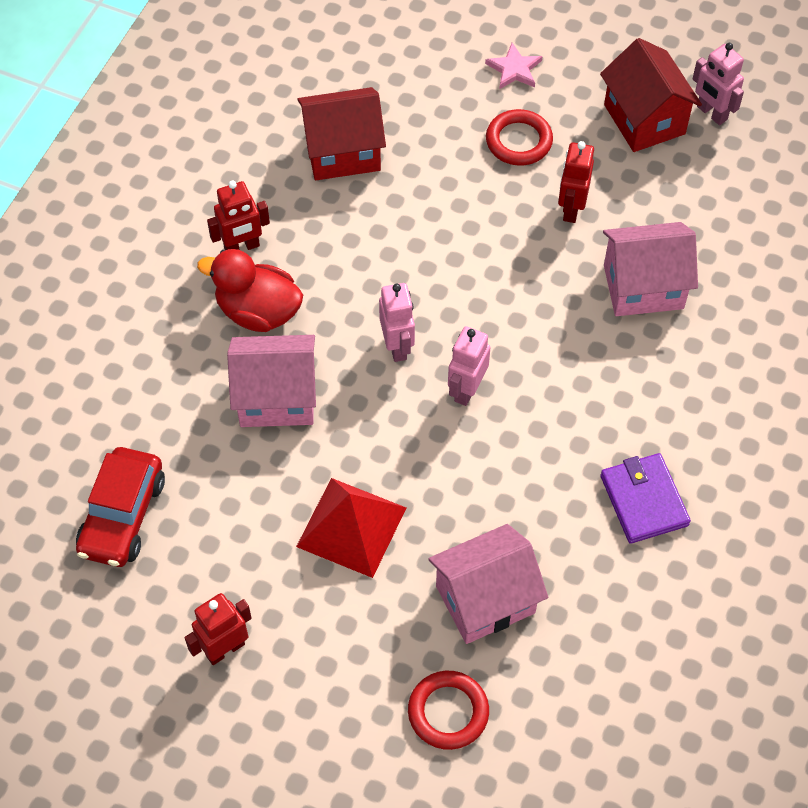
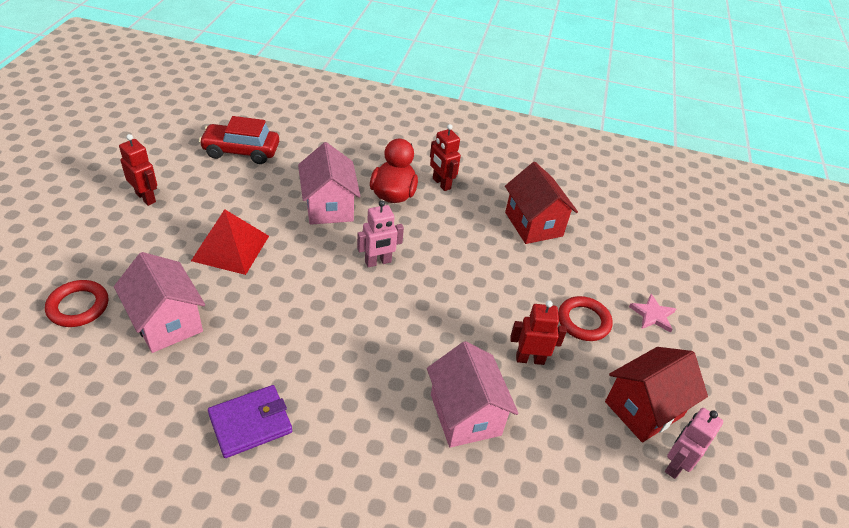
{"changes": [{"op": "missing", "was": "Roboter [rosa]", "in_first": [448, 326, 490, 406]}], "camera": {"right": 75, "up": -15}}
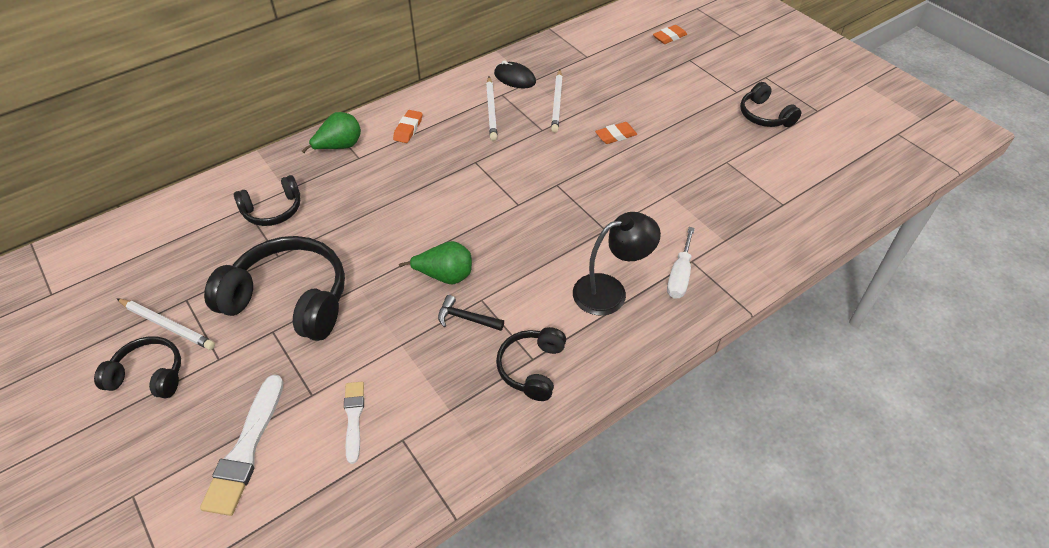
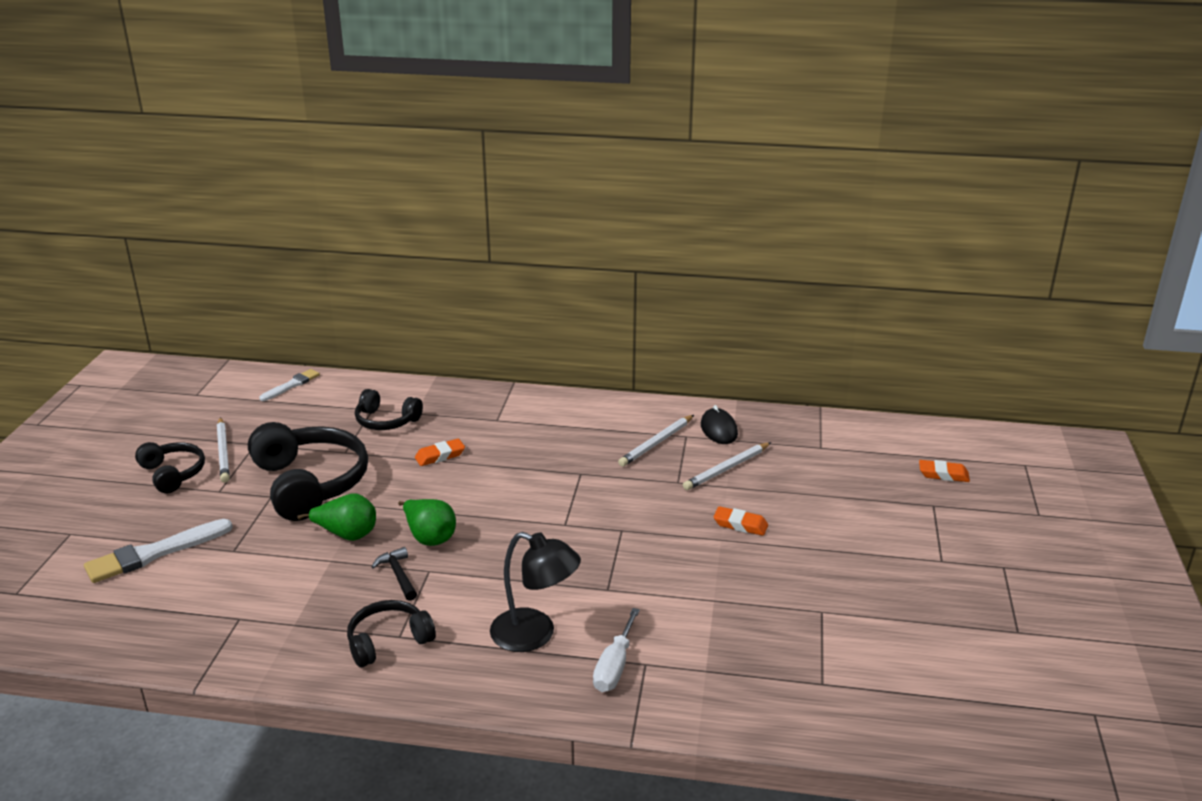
{"changes": [{"op": "relocated", "was": "Birne [grün]", "in_first": [302, 112, 361, 153], "in_second": [297, 494, 376, 541]}, {"op": "relocated", "was": "Pinsel [weiß]", "in_first": [344, 382, 364, 464], "in_second": [259, 369, 320, 401]}, {"op": "relocated", "was": "Radiergummi [orange]", "in_first": [393, 110, 422, 143], "in_second": [415, 439, 465, 466]}, {"op": "spun", "was": "Schraubenzieher [weiß]", "in_first": [667, 227, 695, 299], "in_second": [593, 608, 640, 692], "clockwise": -45}, {"op": "missing", "was": "Kopfhörer [schwarz]", "in_first": [740, 82, 801, 127]}], "camera": {"right": 45, "up": -20}}
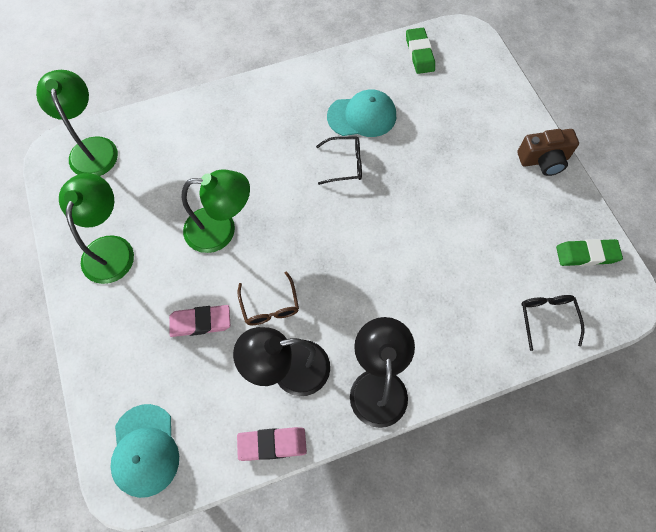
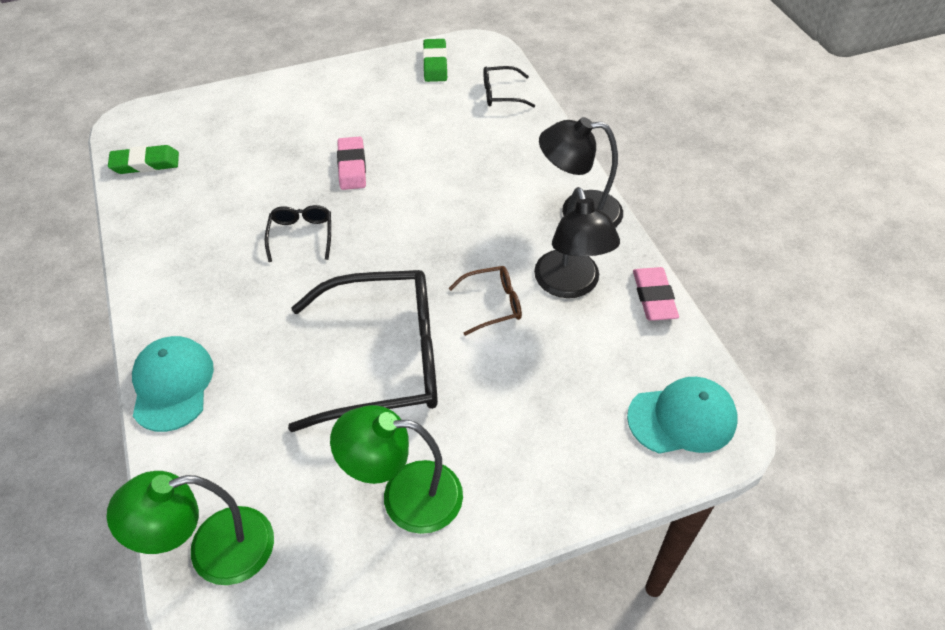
{"changes": [{"op": "relocated", "was": "Radiergummi [rosa]", "in_first": [169, 305, 230, 337], "in_second": [337, 137, 366, 190]}, {"op": "exchanged", "was": "Lampe [grün]", "now": "Brille [schwarz]", "in_first": [181, 170, 250, 253], "in_second": [288, 270, 438, 432]}, {"op": "relocated", "was": "Kappe [türkis]", "in_first": [327, 89, 396, 137], "in_second": [132, 336, 214, 432]}, {"op": "missing", "was": "Kamera [braun]", "in_first": [517, 129, 579, 176]}], "camera": {"right": -90, "up": -15}}
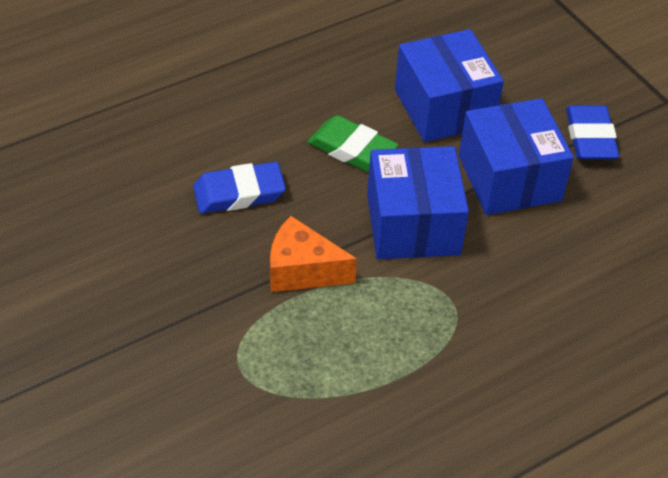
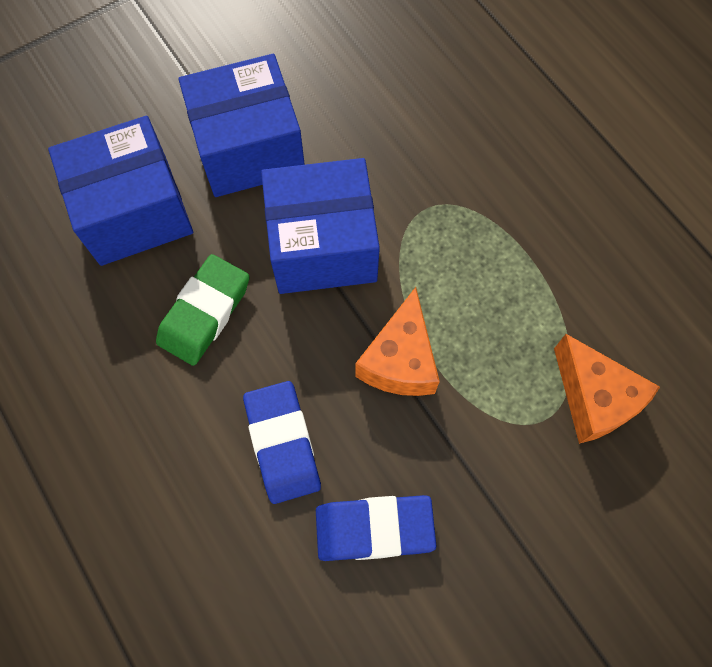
{"changes": [{"op": "relocated", "was": "Radiergummi [blau]", "in_first": [566, 105, 619, 159], "in_second": [316, 495, 436, 561]}, {"op": "appeared", "now": "Käse [orange]", "in_second": [554, 334, 660, 444]}], "camera": {"right": -90, "up": 20}}
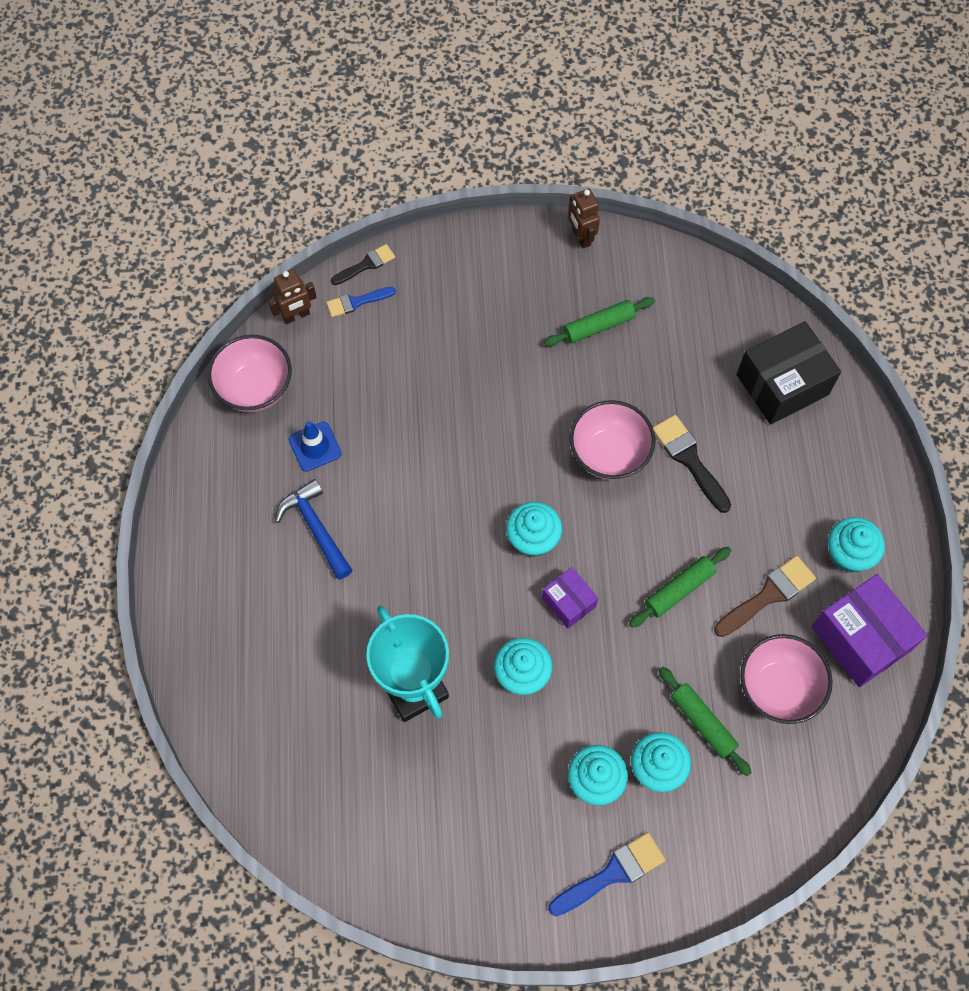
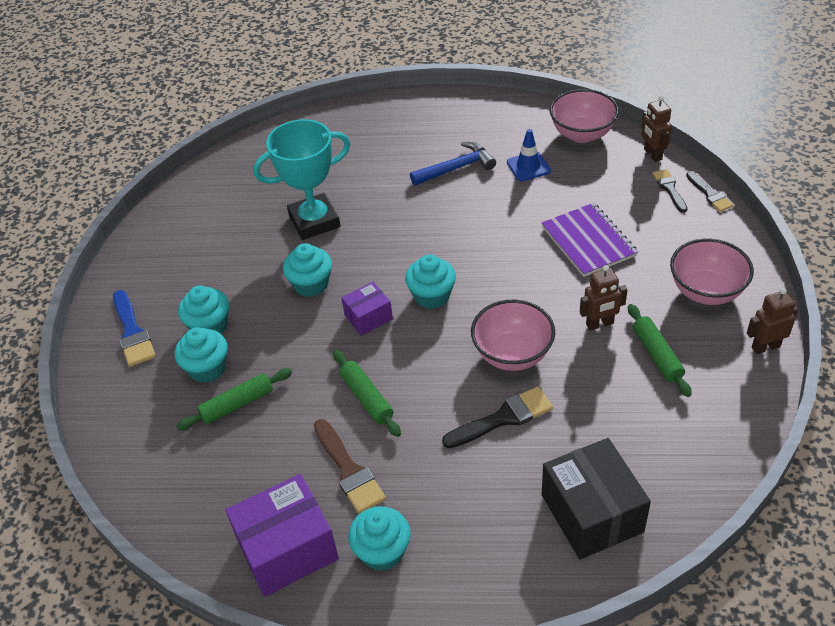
{"changes": [{"op": "colour", "was": "Pinsel [blau]", "now": "Pinsel [schwarz]", "in_first": [326, 287, 396, 317], "in_second": [653, 169, 687, 213]}, {"op": "relocated", "was": "Schüssel [rosa]", "in_first": [740, 634, 832, 724], "in_second": [670, 239, 754, 305]}, {"op": "appeared", "now": "Notizbuch [lila]", "in_second": [541, 203, 638, 277]}, {"op": "appeared", "now": "Roboter [braun]", "in_second": [580, 265, 627, 331]}], "camera": {"right": 100, "up": -20}}
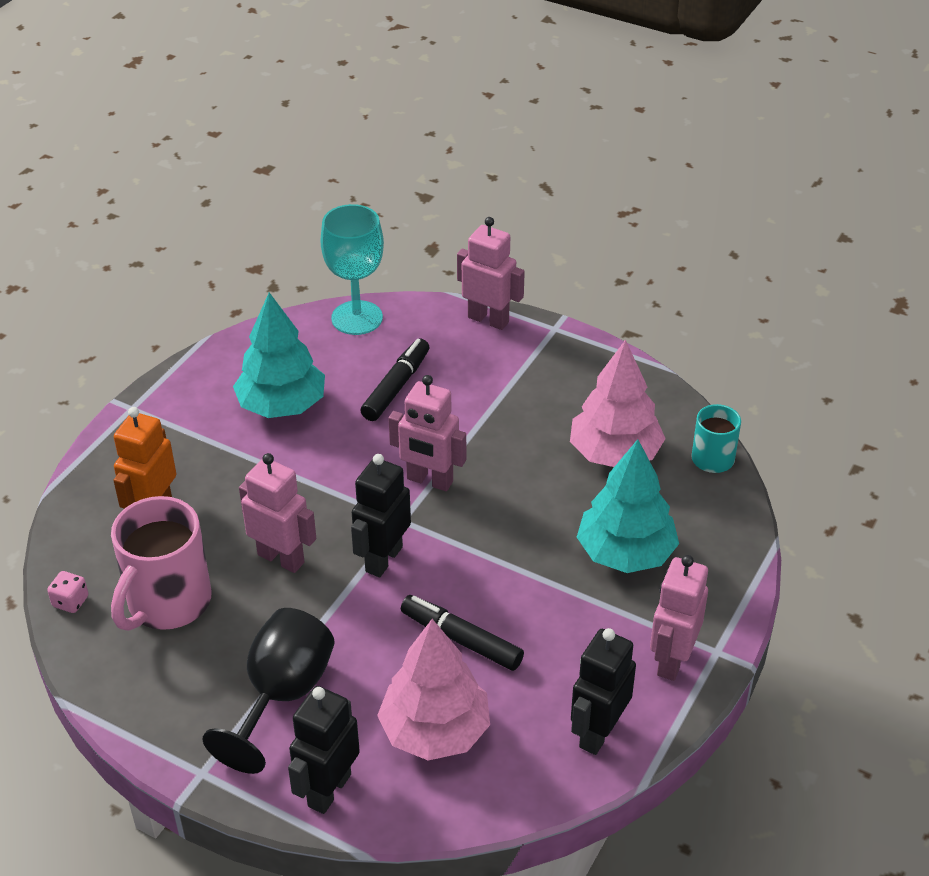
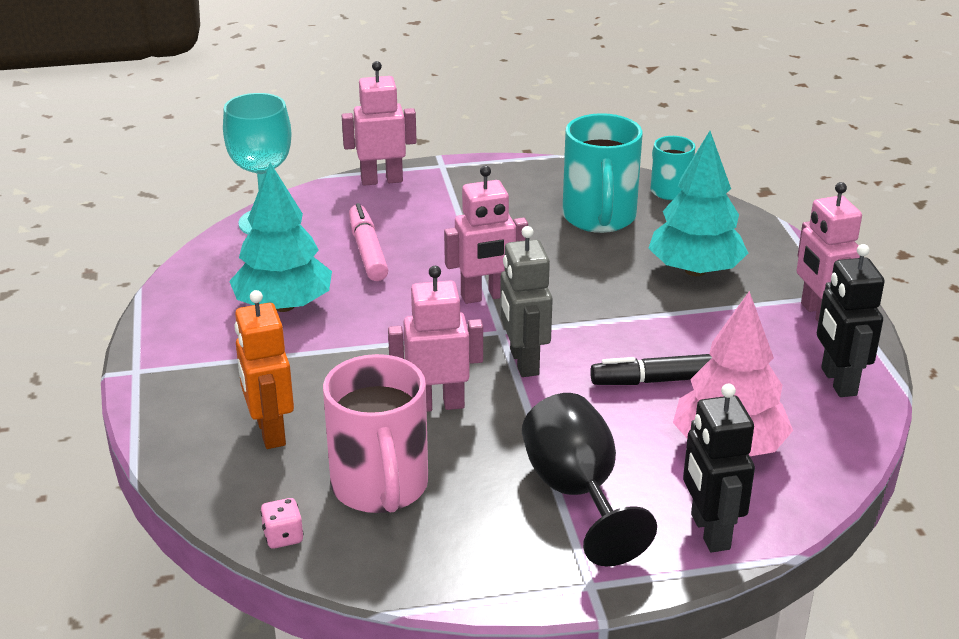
{"changes": [{"op": "colour", "was": "Roboter [schwarz]", "now": "Roboter [grau]", "in_first": [351, 454, 411, 577], "in_second": [500, 226, 553, 377]}, {"op": "colour", "was": "Filzstift [schwarz]", "now": "Filzstift [rosa]", "in_first": [360, 338, 429, 421], "in_second": [349, 203, 388, 281]}, {"op": "exchanged", "was": "Baum [rosa]", "now": "Tasse [türkis]", "in_first": [570, 340, 666, 467], "in_second": [562, 113, 642, 233]}], "camera": {"right": -40, "up": -10}}
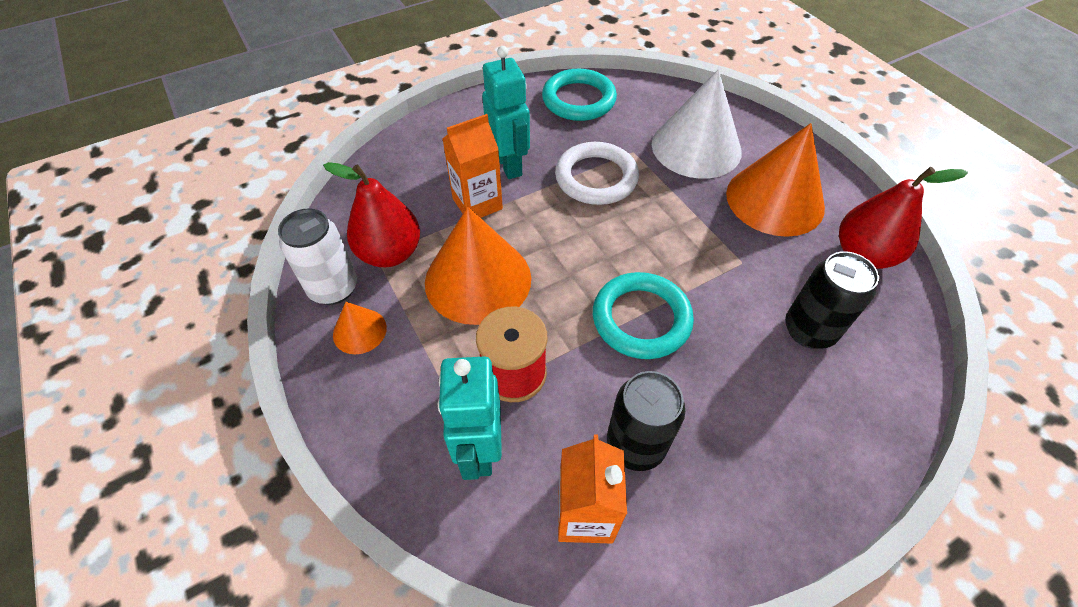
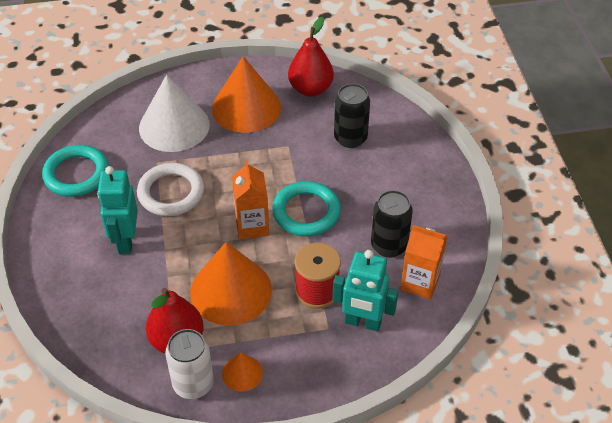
{"changes": [{"op": "relocated", "was": "Getränkekarton [orange]", "in_first": [442, 114, 503, 218], "in_second": [232, 160, 269, 239]}, {"op": "spun", "was": "Roboter [türkis]", "in_first": [482, 46, 530, 179], "in_second": [97, 166, 138, 254], "clockwise": -90}], "camera": {"right": -70, "up": -5}}
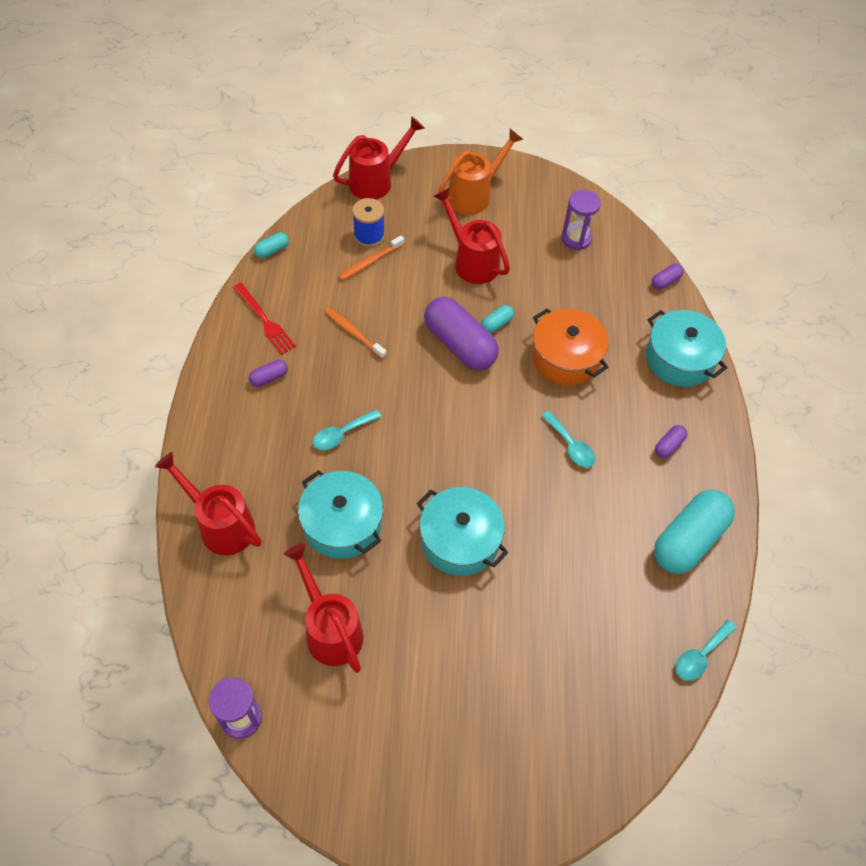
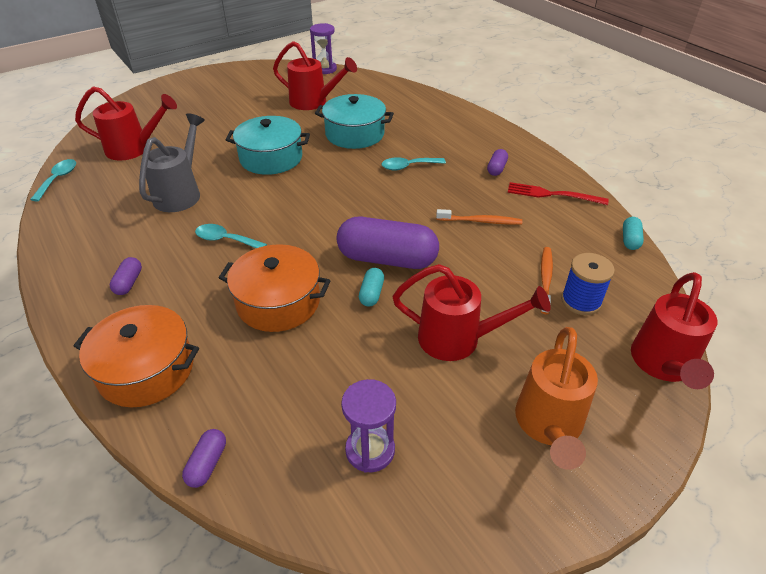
{"changes": [{"op": "relocated", "was": "Gießkanne [rot]", "in_first": [155, 452, 262, 555], "in_second": [75, 86, 177, 161]}, {"op": "spun", "was": "Löffel [türkis]", "in_first": [313, 409, 381, 450], "in_second": [382, 157, 446, 171], "clockwise": -120}, {"op": "colour", "was": "Kochtopf [türkis]", "now": "Kochtopf [orange]", "in_first": [646, 310, 727, 387], "in_second": [73, 305, 199, 407]}, {"op": "missing", "was": "Kapsel [türkis]", "in_first": [654, 489, 735, 574]}, {"op": "appeared", "now": "Gießkanne [grau]", "in_second": [139, 113, 205, 212]}], "camera": {"right": 145, "up": -15}}
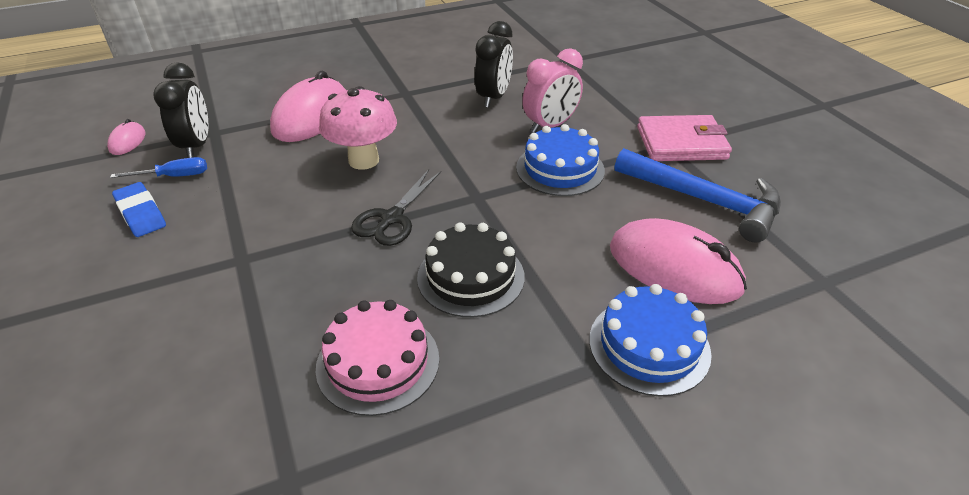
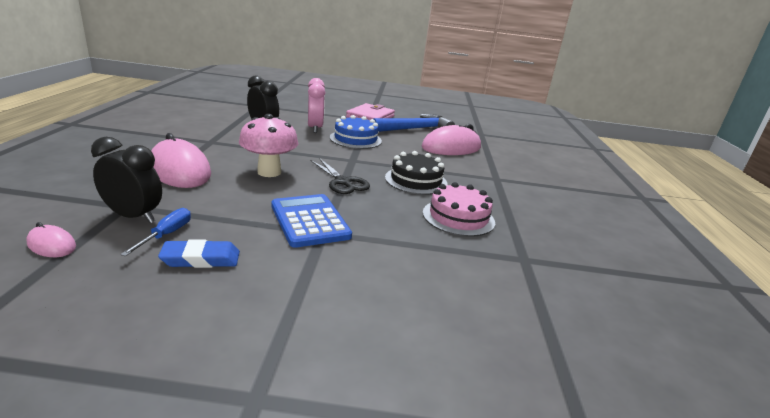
{"changes": [{"op": "missing", "was": "Kuchen [blau]", "in_first": [589, 284, 712, 397]}, {"op": "appeared", "now": "Taschenrechner [blau]", "in_second": [271, 194, 352, 248]}], "camera": {"right": -65, "up": -15}}
